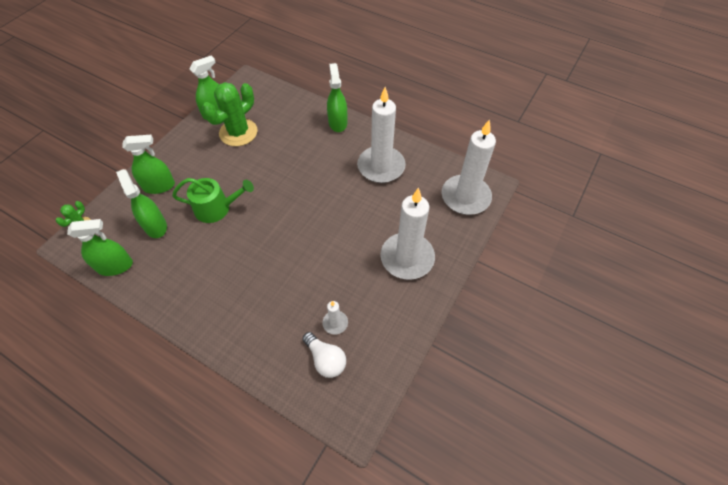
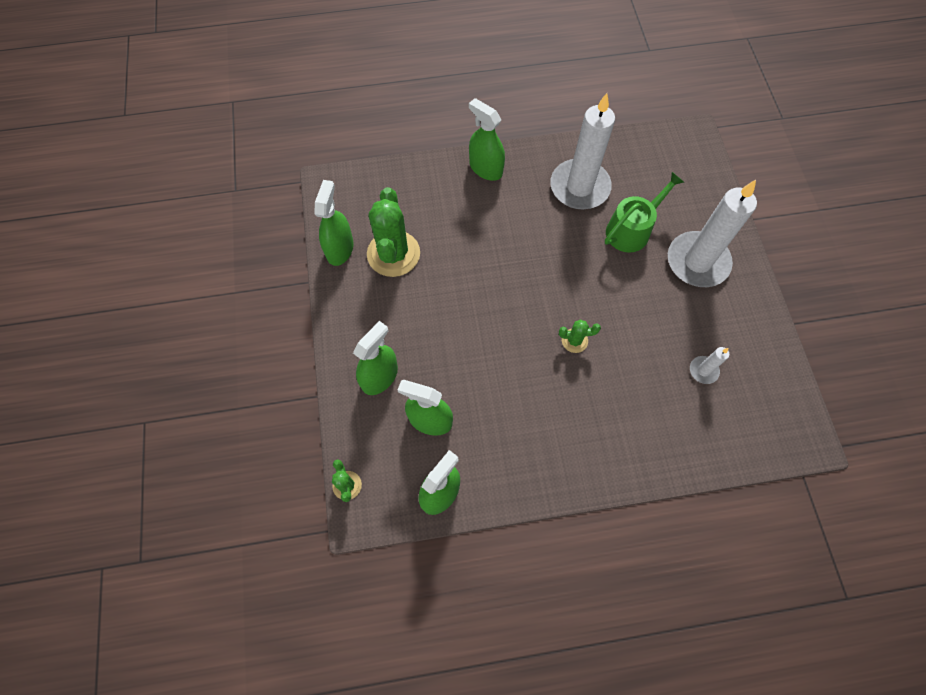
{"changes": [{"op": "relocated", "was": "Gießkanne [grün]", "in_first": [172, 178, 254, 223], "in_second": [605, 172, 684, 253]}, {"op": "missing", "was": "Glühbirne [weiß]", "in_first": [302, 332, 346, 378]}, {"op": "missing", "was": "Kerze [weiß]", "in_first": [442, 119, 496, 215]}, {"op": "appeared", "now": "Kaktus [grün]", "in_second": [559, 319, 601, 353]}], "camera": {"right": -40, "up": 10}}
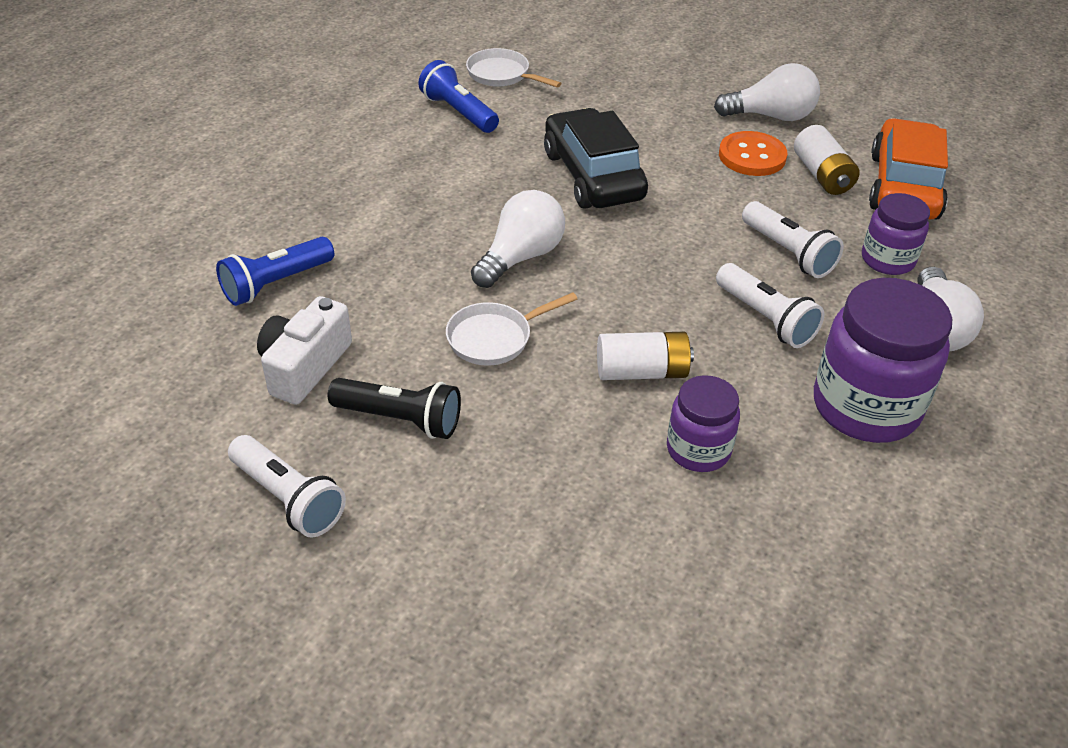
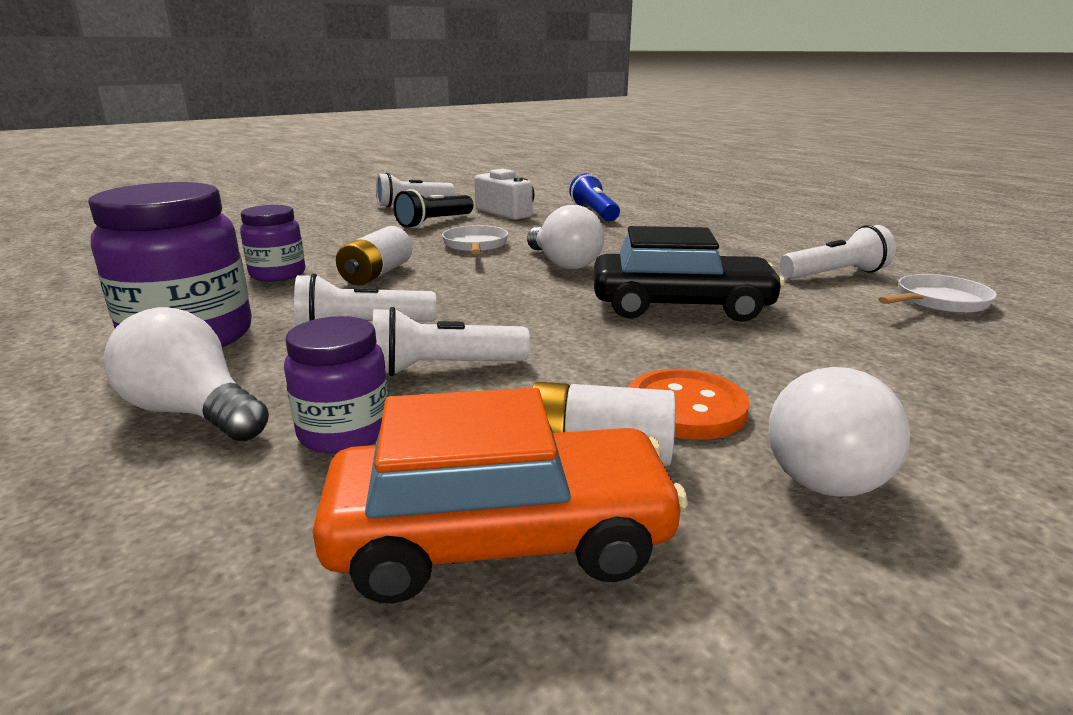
{"changes": [{"op": "colour", "was": "Taschenlampe [blau]", "now": "Taschenlampe [weiß]", "in_first": [418, 60, 499, 133], "in_second": [780, 225, 896, 279]}, {"op": "spun", "was": "Auto [orange]", "in_first": [869, 118, 948, 220], "in_second": [313, 388, 688, 603], "clockwise": -45}], "camera": {"right": 115, "up": -20}}
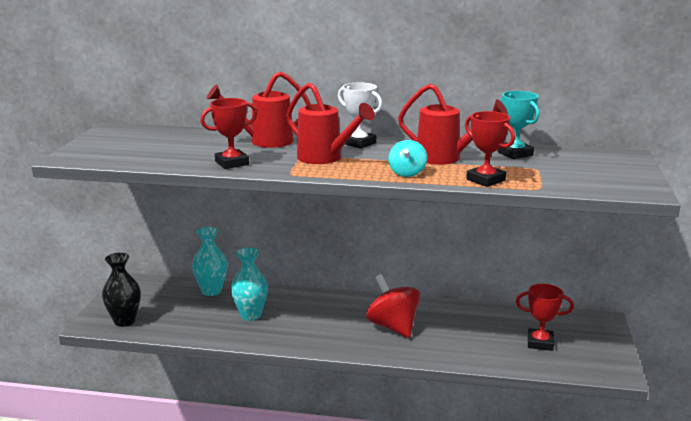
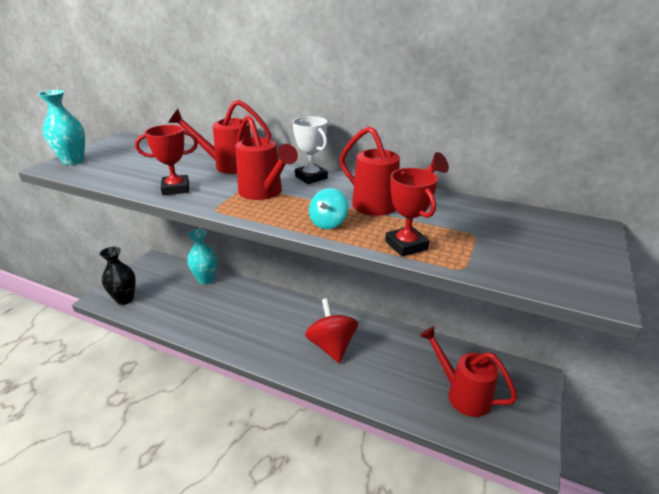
{"changes": [{"op": "relocated", "was": "Vase [türkis]", "in_first": [231, 247, 268, 321], "in_second": [38, 90, 85, 165]}, {"op": "missing", "was": "Pokal [türkis]", "in_first": [497, 91, 539, 159]}, {"op": "exchanged", "was": "Pokal [rot]", "now": "Gießkanne [rot]", "in_first": [516, 284, 574, 351], "in_second": [420, 326, 517, 417]}], "camera": {"right": 15, "up": 10}}
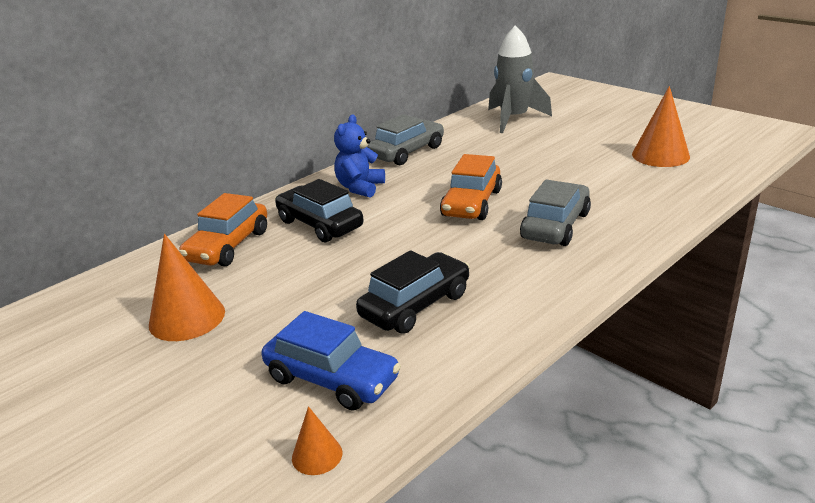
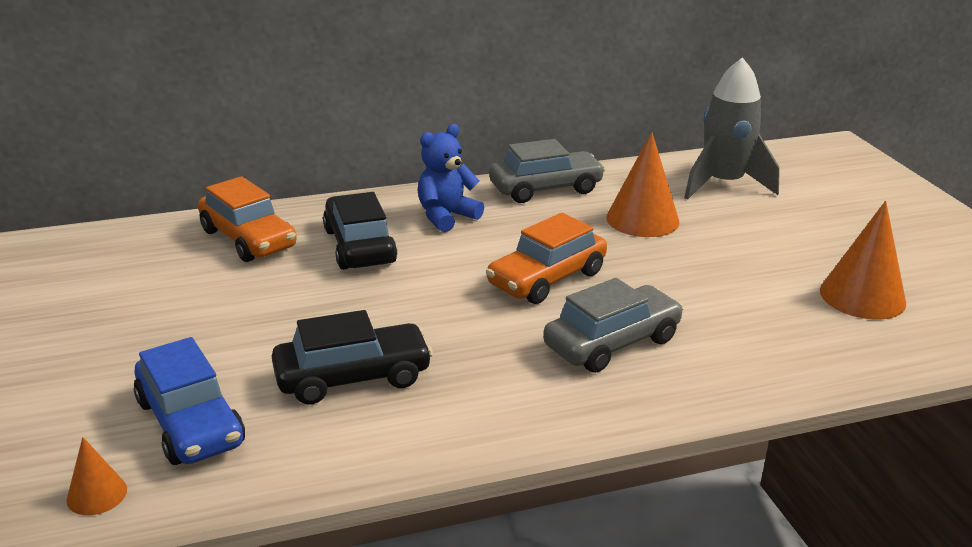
{"changes": [{"op": "relocated", "was": "Kegel [orange]", "in_first": [149, 234, 225, 341], "in_second": [606, 132, 679, 237]}, {"op": "spun", "was": "Auto [orange]", "in_first": [179, 193, 267, 266], "in_second": [198, 176, 297, 262], "clockwise": -90}], "camera": {"right": 25, "up": 0}}
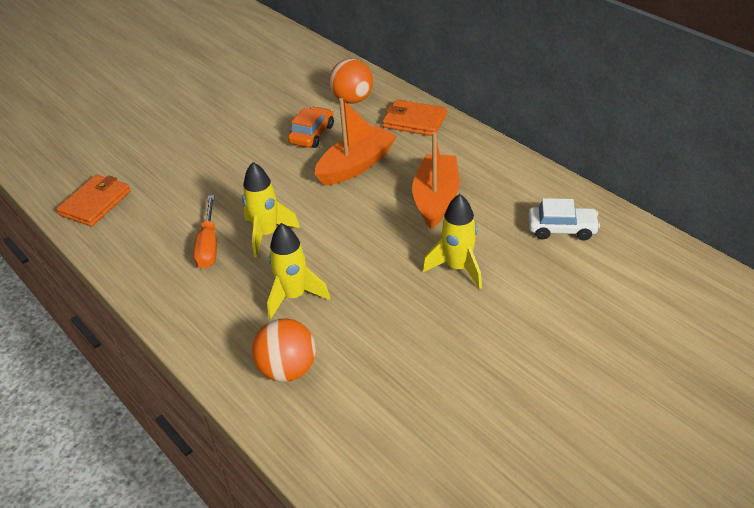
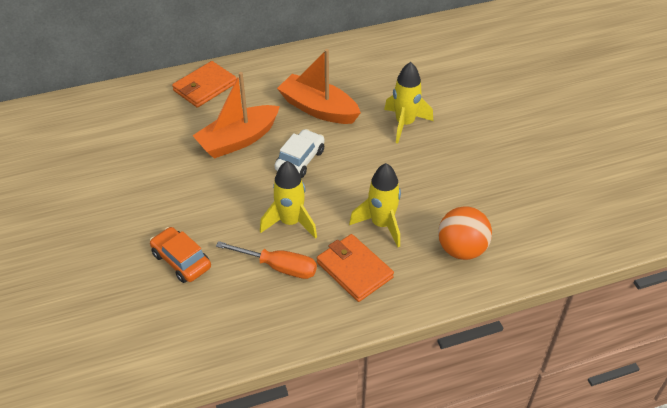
{"changes": [{"op": "relocated", "was": "Geldbörse [orange]", "in_first": [56, 175, 130, 226], "in_second": [317, 234, 394, 302]}, {"op": "relocated", "was": "Auto [orange]", "in_first": [288, 106, 334, 148], "in_second": [150, 227, 211, 283]}, {"op": "spun", "was": "Boot [orange]", "in_first": [315, 98, 397, 186], "in_second": [192, 72, 280, 159], "clockwise": -105}, {"op": "missing", "was": "Ball [orange]", "in_first": [329, 59, 373, 104]}, {"op": "relocated", "was": "Auto [weiß]", "in_first": [528, 198, 600, 241], "in_second": [274, 129, 325, 178]}], "camera": {"right": -70, "up": 5}}
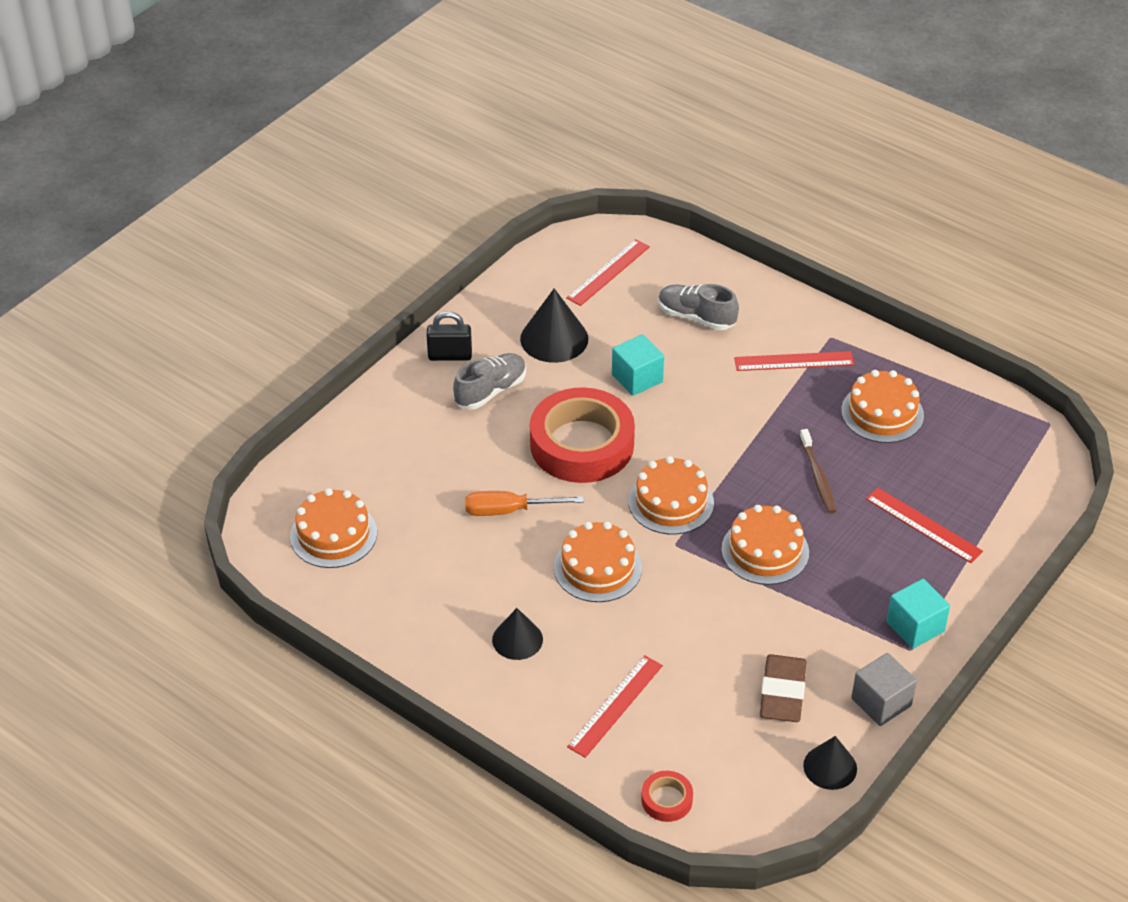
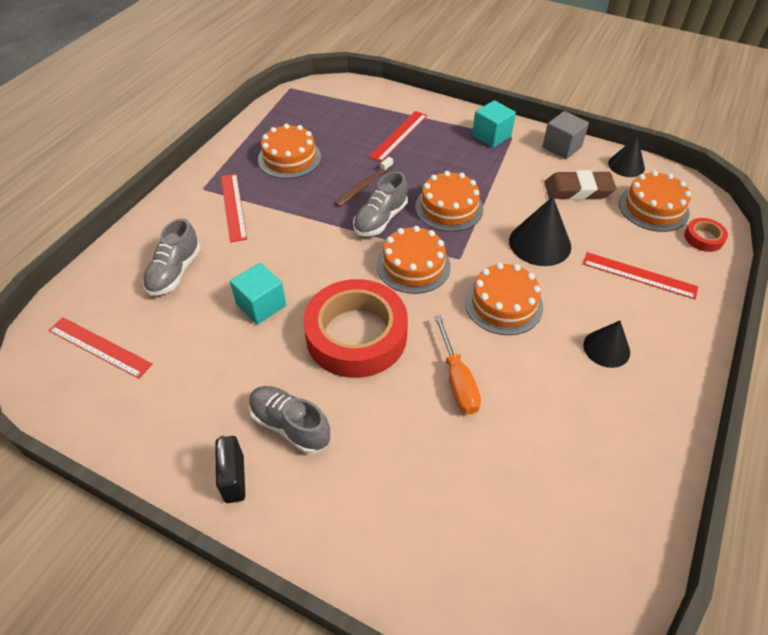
{"changes": [{"op": "relocated", "was": "Kuchen [orange]", "in_first": [290, 488, 377, 568], "in_second": [619, 171, 691, 232]}, {"op": "relocated", "was": "Kegel [schwarz]", "in_first": [520, 288, 588, 363], "in_second": [509, 196, 571, 266]}, {"op": "spun", "was": "Zahnbürste [braun]", "in_first": [800, 429, 836, 513], "in_second": [335, 157, 393, 207], "clockwise": 150}, {"op": "appeared", "now": "Schuh [grau]", "in_second": [353, 171, 408, 236]}], "camera": {"right": -100, "up": 5}}
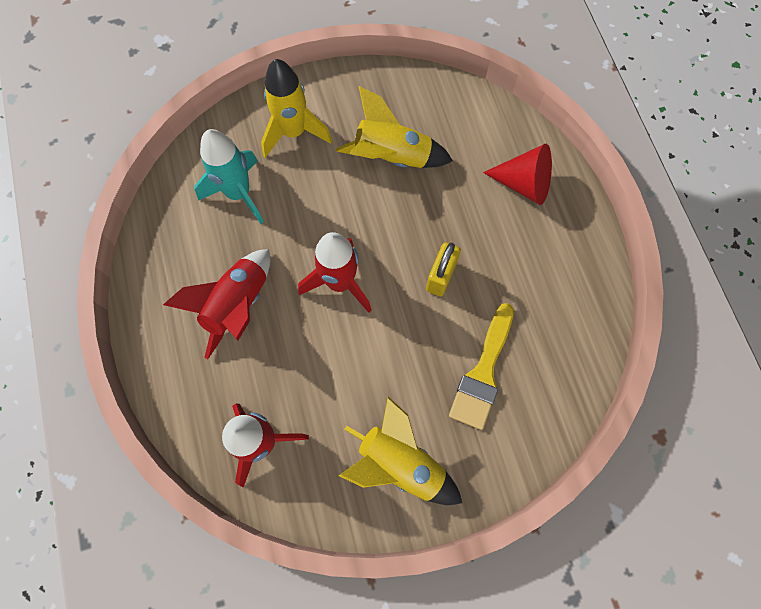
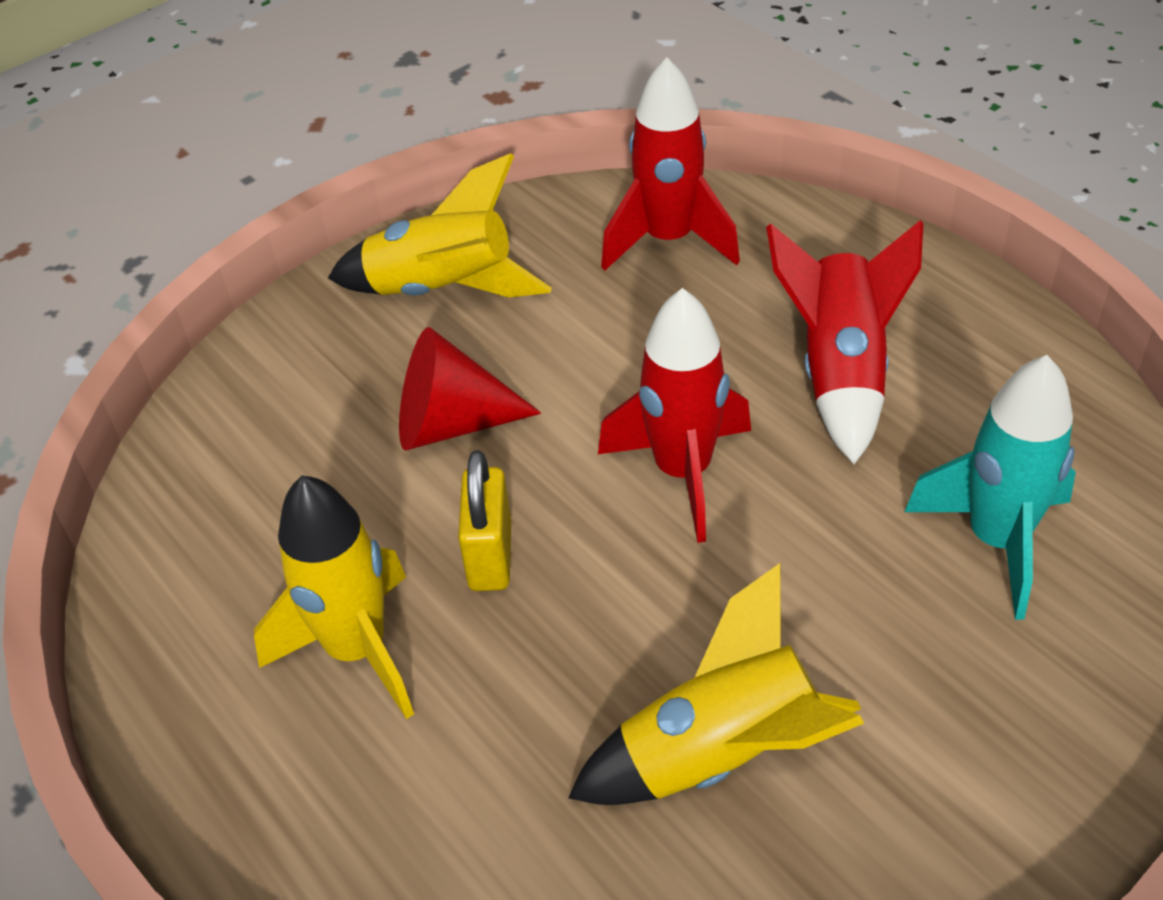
{"changes": [{"op": "relocated", "was": "Rakete [gelb]", "in_first": [261, 59, 332, 158], "in_second": [254, 475, 414, 719]}, {"op": "missing", "was": "Pinsel [gelb]", "in_first": [449, 303, 514, 430]}, {"op": "relocated", "was": "Kegel [rot]", "in_first": [483, 143, 552, 205], "in_second": [399, 327, 541, 451]}], "camera": {"right": 160, "up": -25}}
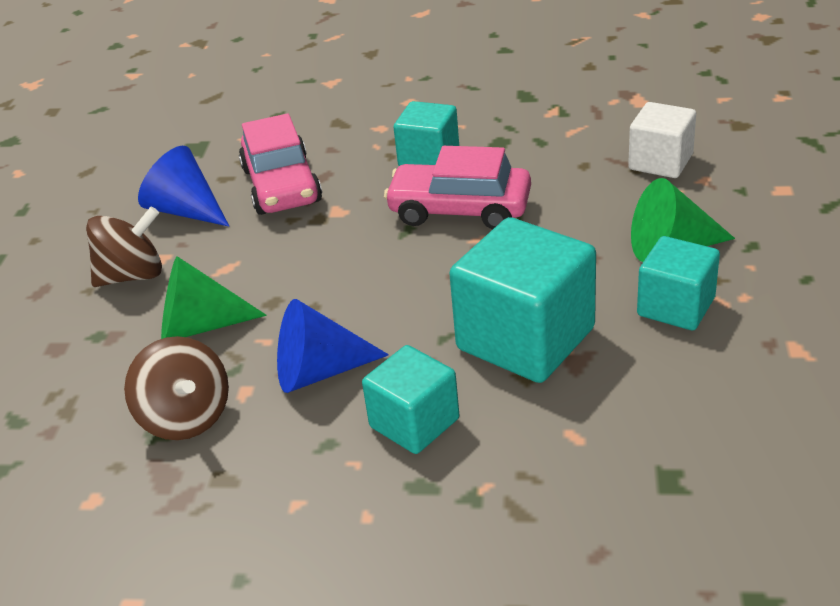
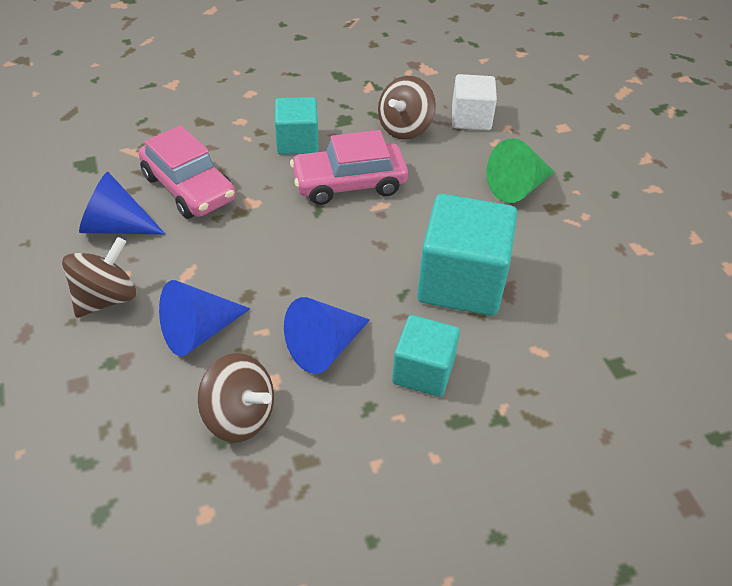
{"changes": [{"op": "colour", "was": "Kegel [grün]", "now": "Kegel [blau]", "in_first": [161, 256, 267, 339], "in_second": [159, 280, 250, 357]}, {"op": "missing", "was": "Kubus [türkis]", "in_first": [637, 236, 720, 330]}, {"op": "appeared", "now": "Kreisel [braun]", "in_second": [378, 76, 436, 140]}], "camera": {"right": -30, "up": 10}}
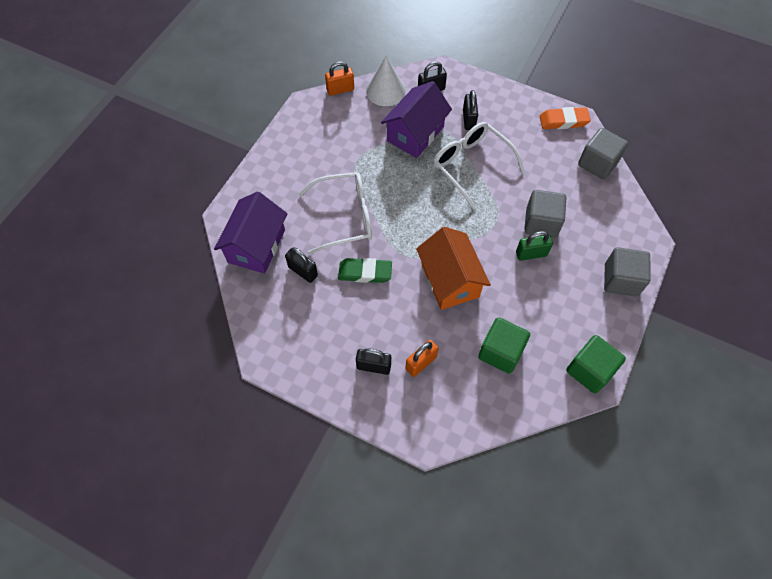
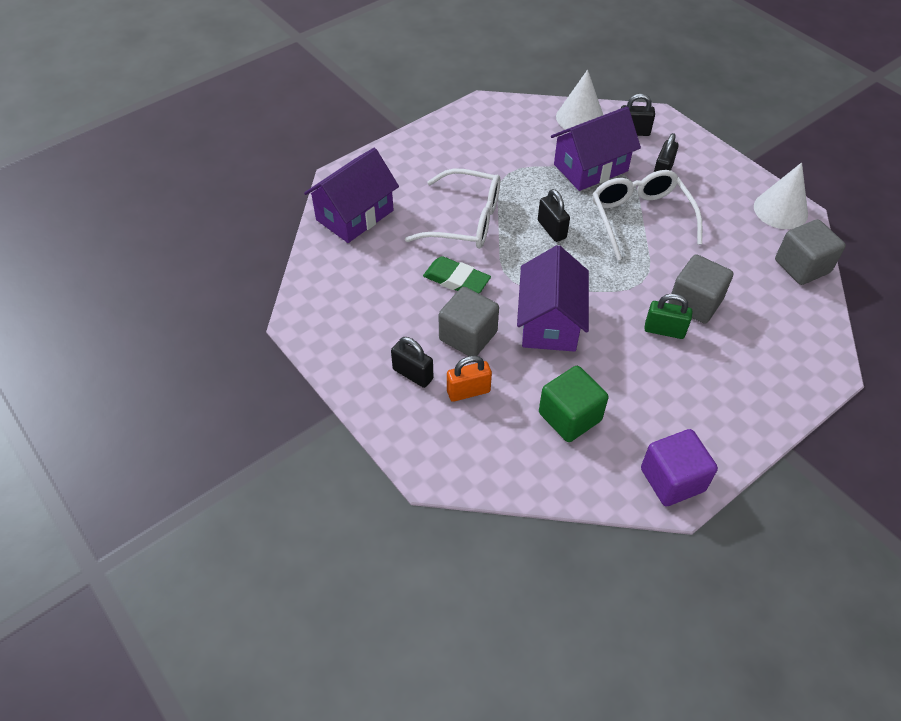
{"changes": [{"op": "relocated", "was": "Vorhängeschloss [schwarz]", "in_first": [285, 247, 318, 283], "in_second": [538, 189, 570, 242]}, {"op": "missing", "was": "Vorhängeschloss [orange]", "in_first": [325, 61, 354, 96]}, {"op": "colour", "was": "Haus [orange]", "now": "Haus [lila]", "in_first": [416, 227, 491, 310], "in_second": [517, 245, 589, 352]}, {"op": "exchanged", "was": "Radiergummi [orange]", "now": "Kegel [weiß]", "in_first": [540, 107, 591, 129], "in_second": [754, 162, 808, 229]}, {"op": "colour", "was": "Kubus [grün]", "now": "Kubus [lila]", "in_first": [566, 335, 626, 393], "in_second": [641, 429, 718, 506]}, {"op": "relocated", "was": "Kubus [grau]", "in_first": [604, 247, 651, 296], "in_second": [438, 287, 499, 356]}], "camera": {"right": 25, "up": -10}}
